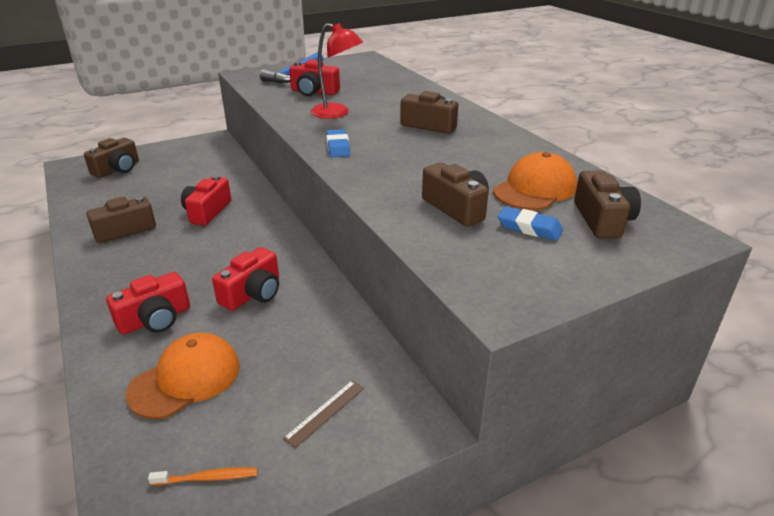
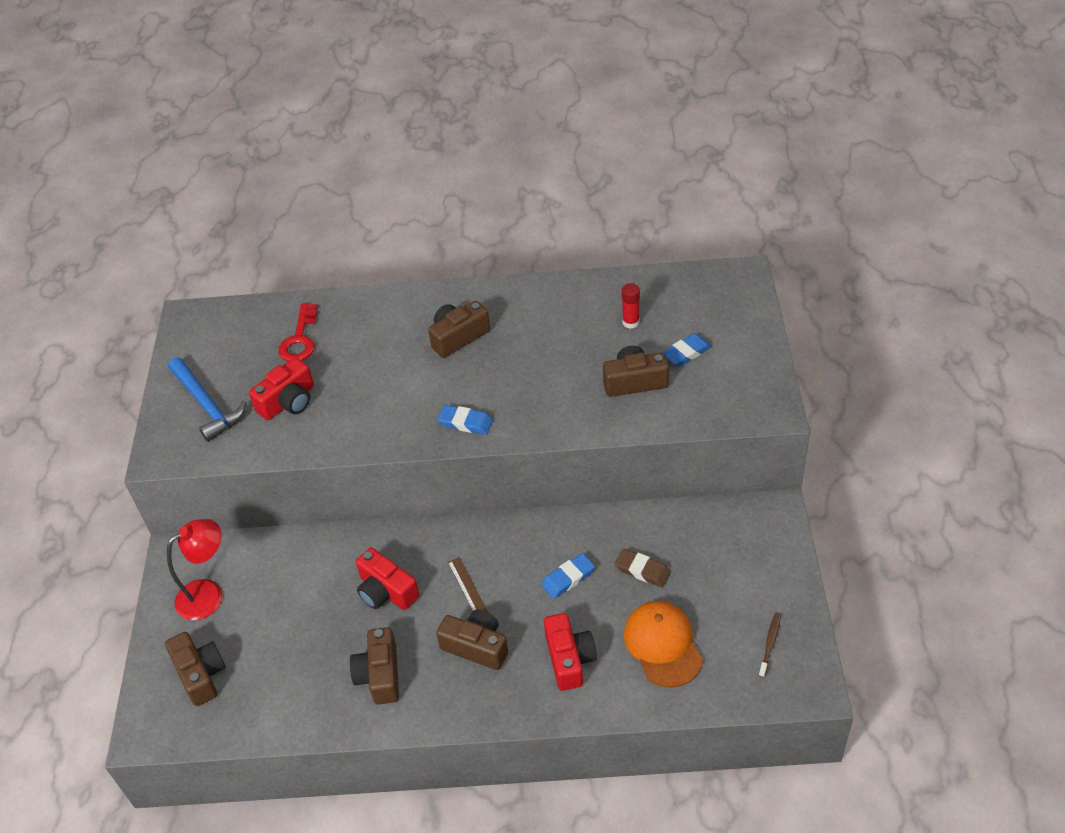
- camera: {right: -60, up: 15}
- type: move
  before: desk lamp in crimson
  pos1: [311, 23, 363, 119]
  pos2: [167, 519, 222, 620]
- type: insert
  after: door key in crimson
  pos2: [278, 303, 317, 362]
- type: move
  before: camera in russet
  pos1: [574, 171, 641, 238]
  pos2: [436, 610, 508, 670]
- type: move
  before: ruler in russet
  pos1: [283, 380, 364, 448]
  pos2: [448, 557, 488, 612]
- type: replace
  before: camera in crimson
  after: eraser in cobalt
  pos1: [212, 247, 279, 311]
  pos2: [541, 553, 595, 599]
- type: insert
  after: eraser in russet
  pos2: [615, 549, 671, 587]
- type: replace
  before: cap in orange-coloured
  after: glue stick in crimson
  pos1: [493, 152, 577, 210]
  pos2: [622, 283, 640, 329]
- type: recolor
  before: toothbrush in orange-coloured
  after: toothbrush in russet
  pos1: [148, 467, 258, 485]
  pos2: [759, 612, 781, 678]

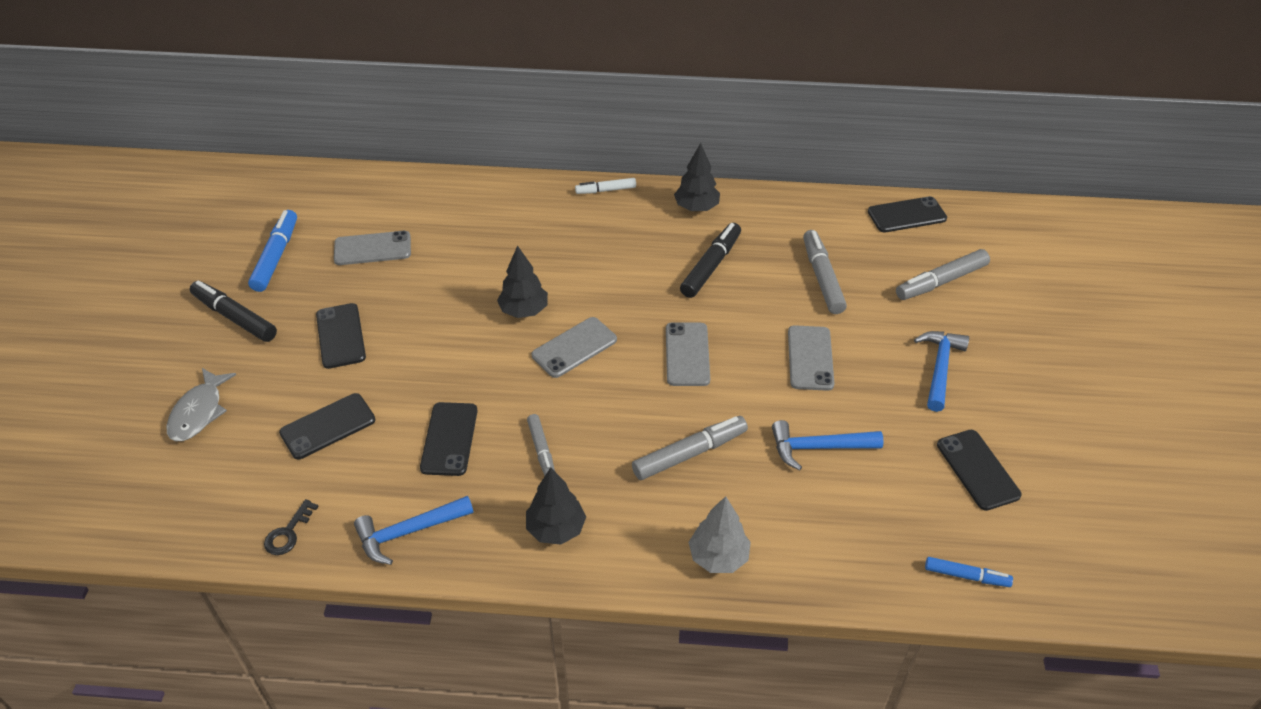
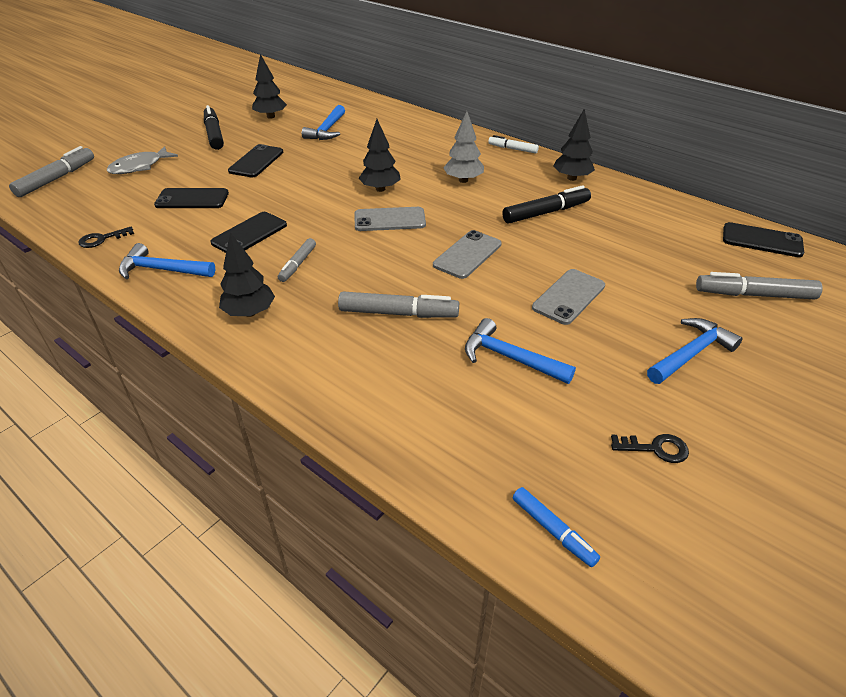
- camera: {right: 35, up: -5}
- type: move
  before: marker in ash-grey
  pos1: [803, 230, 847, 314]
  pos2: [9, 146, 94, 197]
- type: replace
  before: marker in cobalt
  after: toy tree in black
  pos1: [248, 210, 297, 292]
  pos2: [252, 54, 287, 119]
- type: replace
  before: phone in ash-grey
  after: carpenter's hammer in cobalt
  pos1: [334, 231, 411, 265]
  pos2: [302, 105, 345, 140]
- type: move
  before: toy tree in ash-grey
  pos1: [688, 496, 751, 573]
  pos2: [443, 111, 484, 183]
- type: replace
  before: phone in black
  after: door key in black
  pos1: [937, 430, 1022, 511]
  pos2: [611, 434, 689, 463]

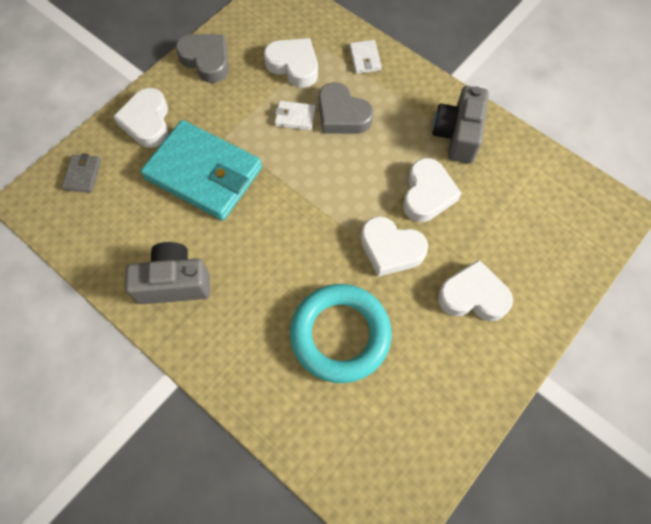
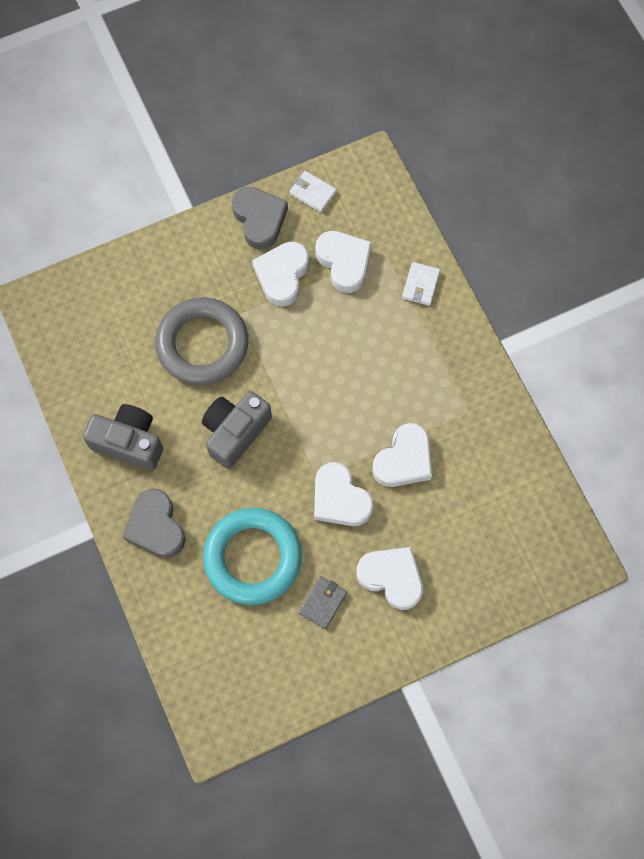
- camera: {right: 25, up: 5}
- type: move
  before: heart in ash-grey
  pos1: [319, 82, 374, 134]
  pos2: [122, 488, 185, 558]
- type: replace
  before: card wallet in turquoise
  after: torus in ash-grey
  pos1: [141, 120, 262, 221]
  pos2: [155, 297, 248, 385]
- type: move
  before: camera in ash-grey
  pos1: [432, 86, 489, 163]
  pos2: [202, 391, 272, 469]
- type: move
  before: heart in pure white
  pos1: [113, 88, 169, 148]
  pos2: [252, 242, 309, 307]
- type: move
  before: card wallet in pure white
  pos1: [275, 101, 316, 130]
  pos2: [289, 171, 337, 212]
- type: move
  before: card wallet in ash-grey
  pos1: [62, 153, 101, 193]
  pos2: [299, 576, 347, 629]

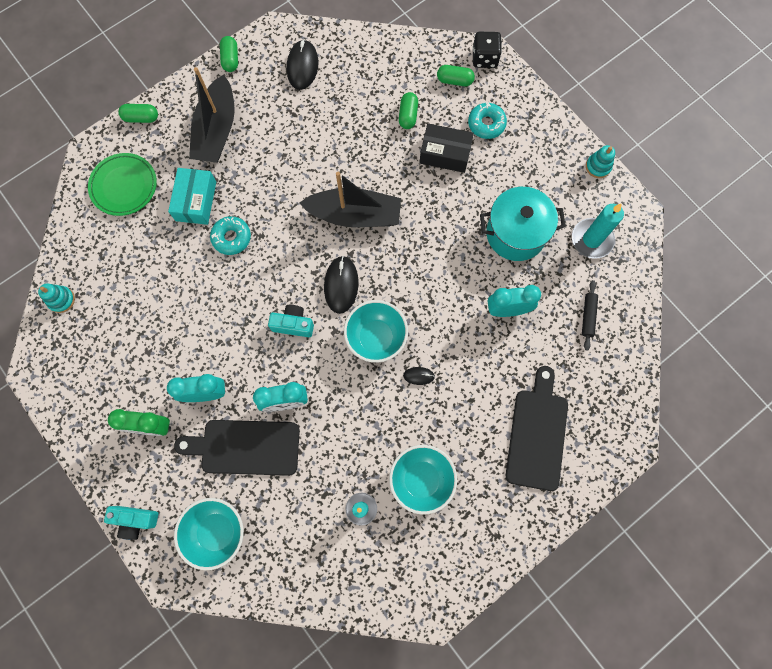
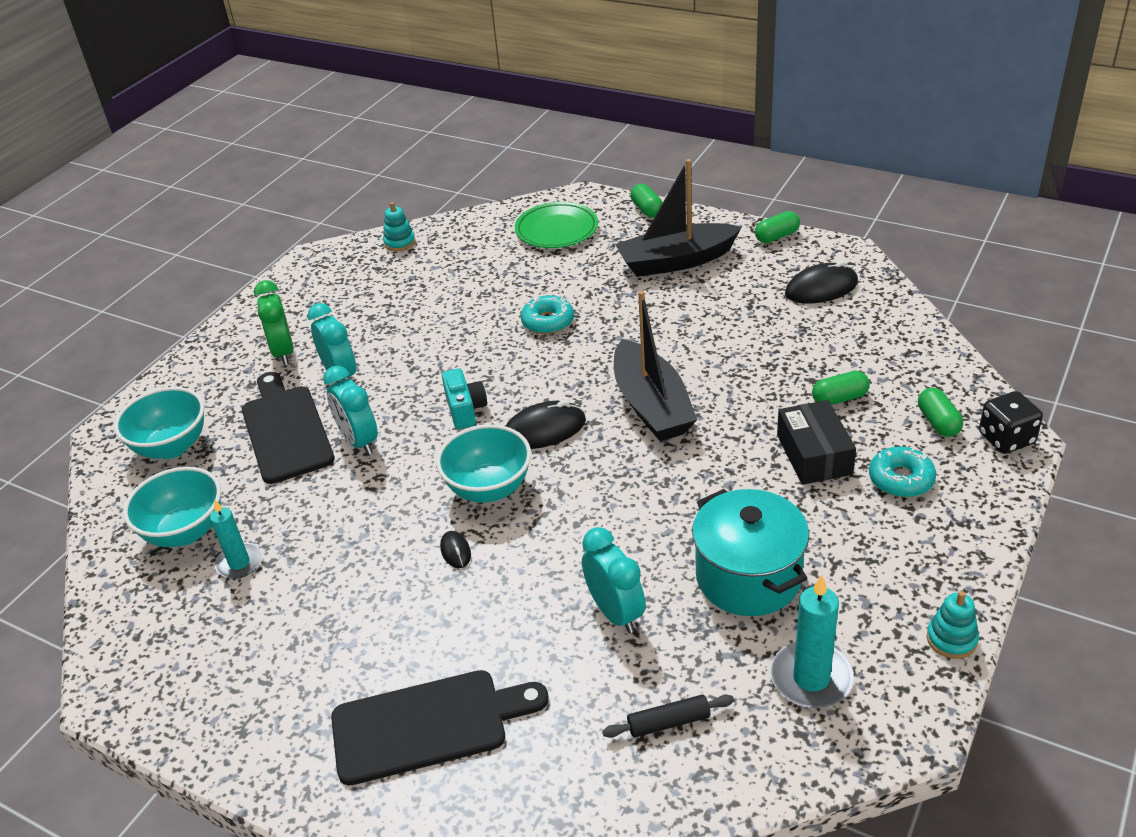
- camera: {right: 70, up: -35}
- type: move
  before: serving bowl in turquoise
  pos1: [389, 445, 457, 515]
  pos2: [123, 467, 221, 547]
- type: delete
  before: camera in turquoise
  pos1: [104, 506, 158, 540]
- type: delete
  before: parcel in turquoise
  pos1: [168, 168, 216, 225]

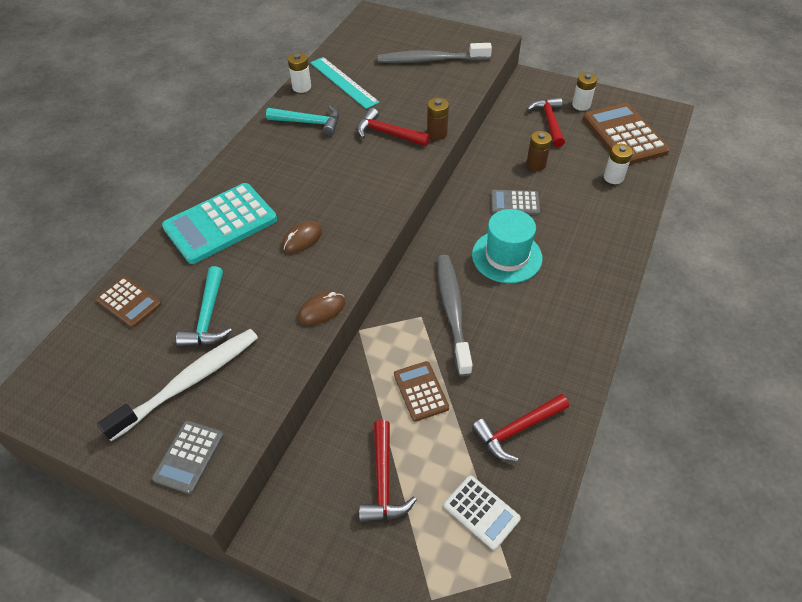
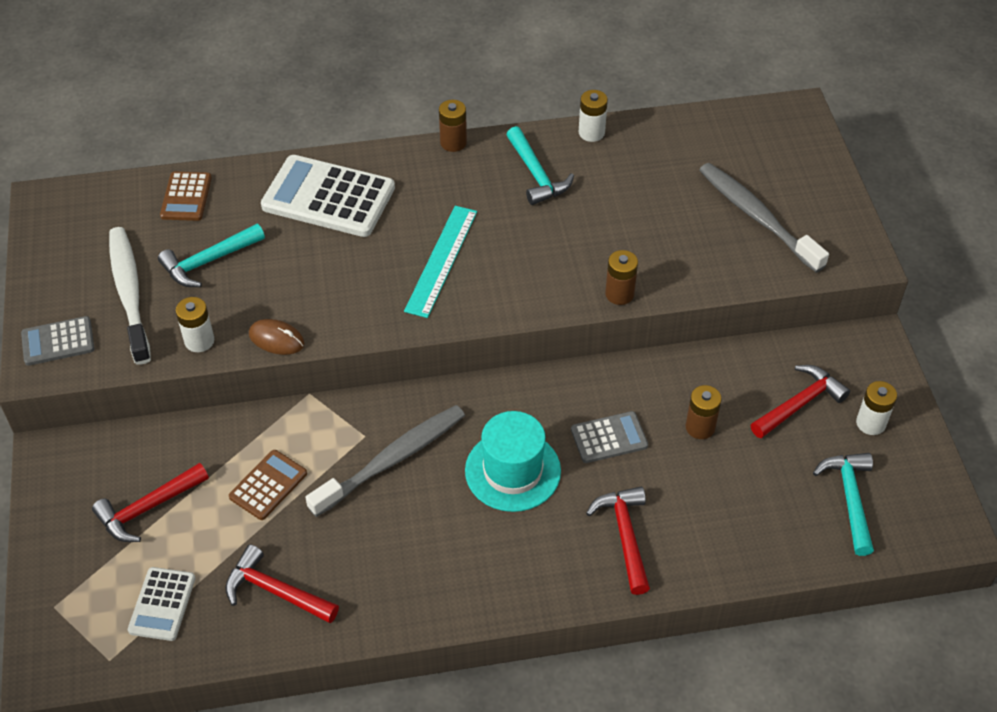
- camera: {right: 55, up: 0}
- type: rotate
  before: toothbrush in pure white
  pos1: [97, 329, 258, 441]
  pos2: [109, 227, 151, 365]
  turn: -120
- type: move
  before: battery in pure white
  pos1: [604, 144, 633, 184]
  pos2: [176, 297, 214, 352]
- type: recolor
  before: pocket calculator in turquoise
  after: pocket calculator in pure white
  pos1: [162, 183, 277, 264]
  pos2: [261, 155, 395, 237]
- type: move
  before: ruler in turquoise
  pos1: [310, 57, 380, 109]
  pos2: [404, 206, 477, 318]
- type: insert
  after: battery in russet
  pos2: [439, 100, 467, 152]
- type: rotate
  before: pocket calculator in ash-grey
  pos1: [491, 190, 540, 215]
  pos2: [571, 411, 648, 463]
  turn: 105
- type: move
  before: carpenter's hammer in crimson
  pos1: [357, 108, 430, 146]
  pos2: [586, 487, 650, 595]
- type: replace
  before: pocket calculator in russet
  after: carpenter's hammer in turquoise
  pos1: [583, 103, 670, 165]
  pos2: [813, 453, 874, 556]
- type: delete
  before: PC mouse in russet
  pos1: [282, 220, 322, 253]

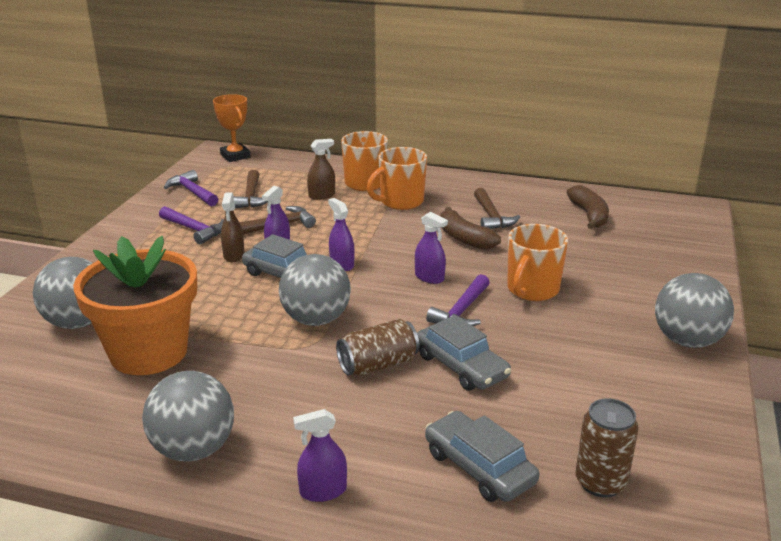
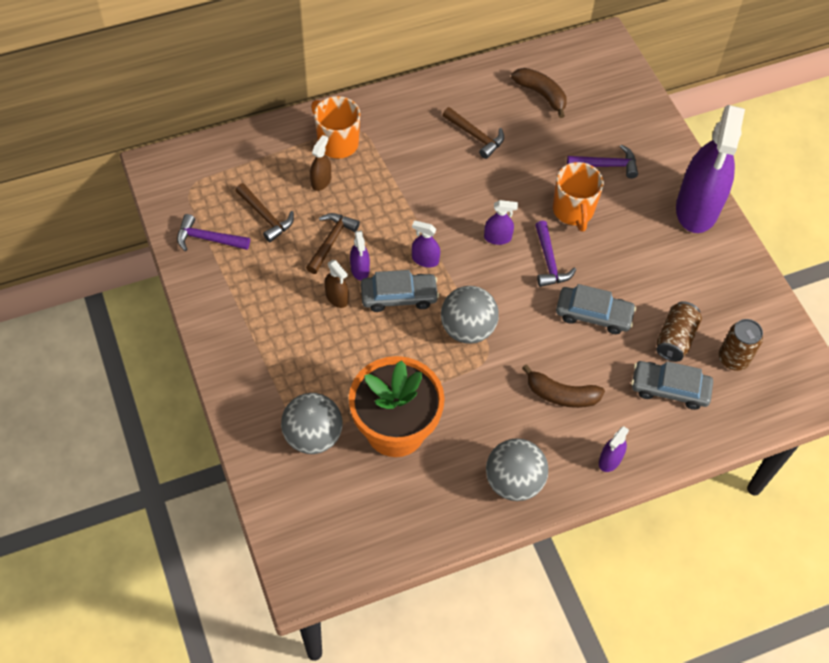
- camera: {right: -40, up: 30}
- type: move
  before: toy banana in russet
  pos1: [440, 207, 501, 250]
  pos2: [522, 364, 605, 408]
- type: move
  before: carpenter's hammer in purple
  pos1: [159, 206, 224, 244]
  pos2: [567, 145, 638, 178]
- type: move
  before: can in russet
  pos1: [336, 319, 419, 376]
  pos2: [656, 301, 702, 362]
- type: replace
  before: play ball in ash-grey
  after: sprayer in purple
  pos1: [655, 273, 734, 348]
  pos2: [676, 105, 745, 233]
- type: delete
  before: trophy in orange-coloured
  pos1: [213, 94, 251, 162]
- type: delete
  before: mug in orange-coloured
  pos1: [367, 147, 427, 210]

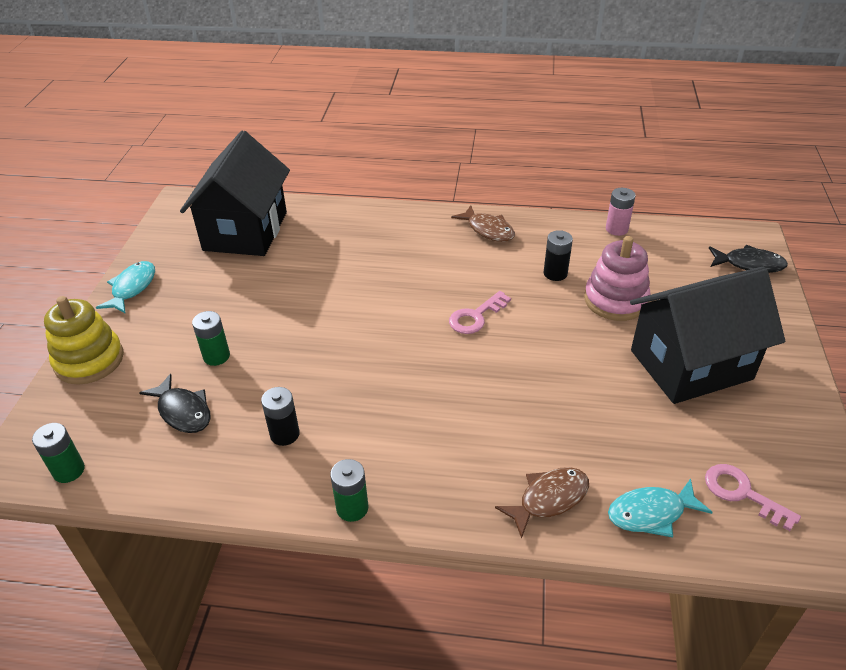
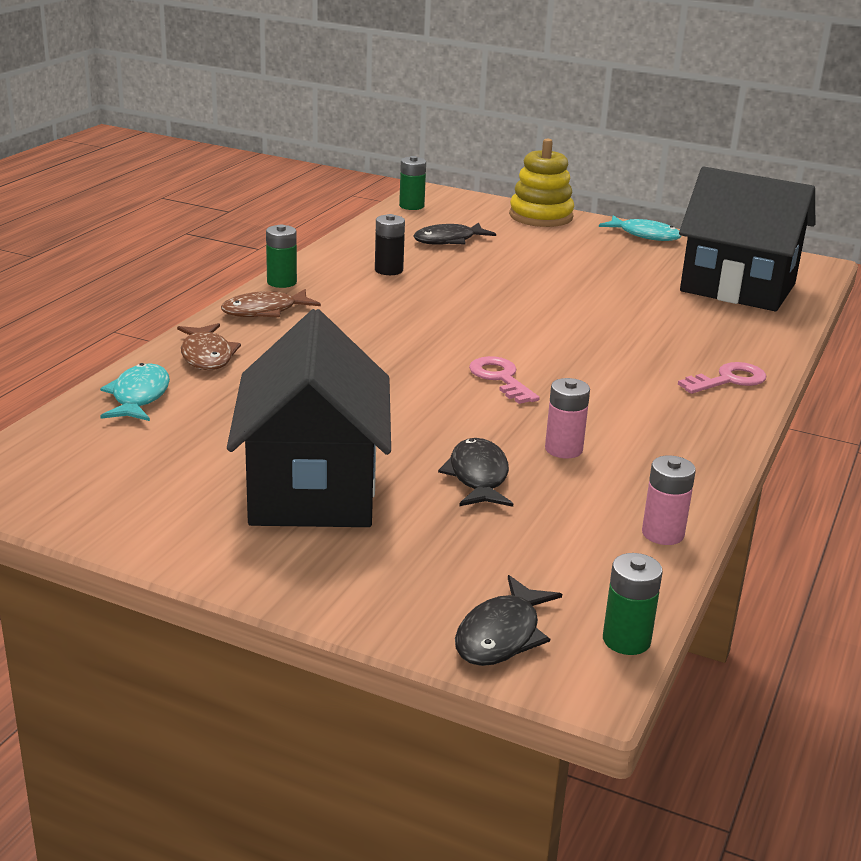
- camera: {right: 105, up: -15}
- type: move
  before: fish figure in russet
  pos1: [451, 205, 515, 242]
  pos2: [221, 289, 321, 318]
- type: replace
  before: ring stacker in pink
  after: fish figure in black
  pos1: [584, 236, 651, 321]
  pos2: [438, 438, 513, 507]
- type: recolor
  before: battery in black
  after: battery in pink
  pos1: [543, 230, 573, 281]
  pos2: [545, 378, 590, 458]
- type: move
  before: battery in emerald
  pos1: [192, 311, 230, 366]
  pos2: [603, 553, 663, 655]
- type: move
  before: door key in pink
  pos1: [705, 464, 801, 531]
  pos2: [678, 362, 766, 394]

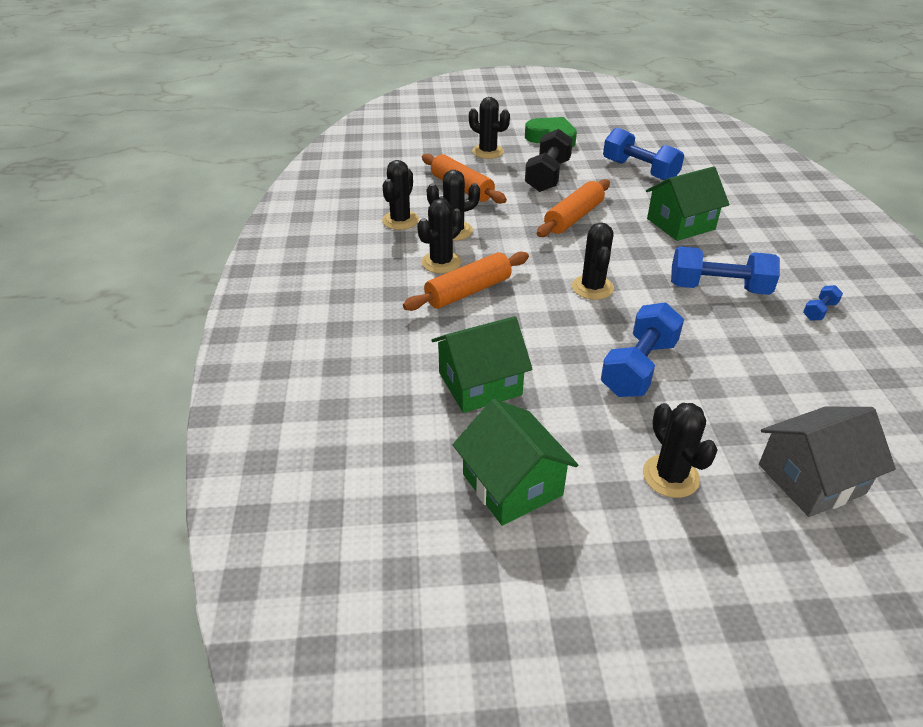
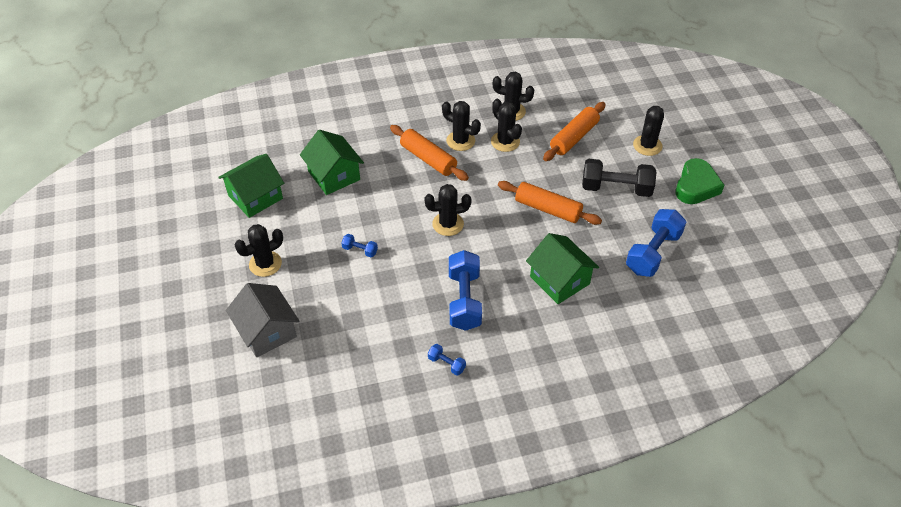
- camera: {right: 80, up: 10}
- type: resize
  before: free weight in cobalt
  pos1: [601, 302, 684, 397]
  pos2: [341, 234, 378, 257]
  scale: 0.46

